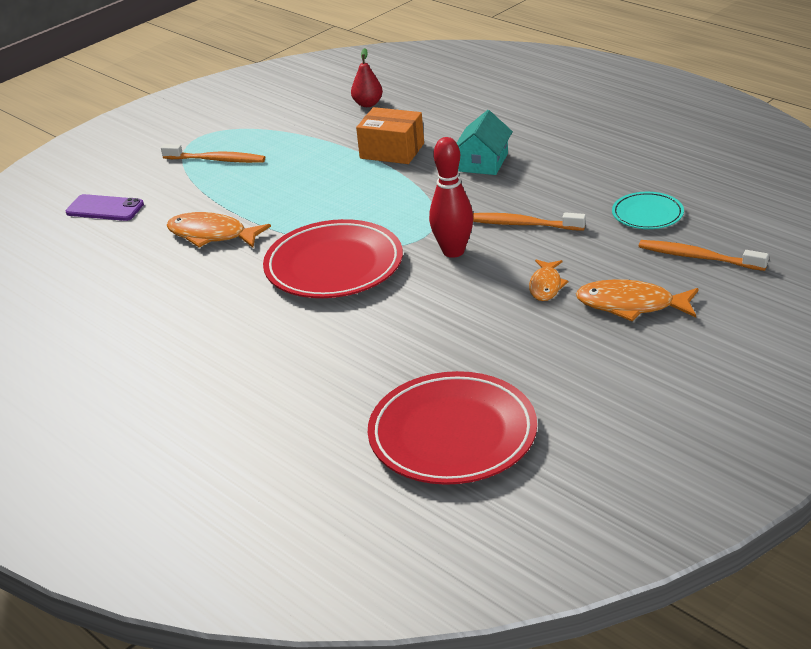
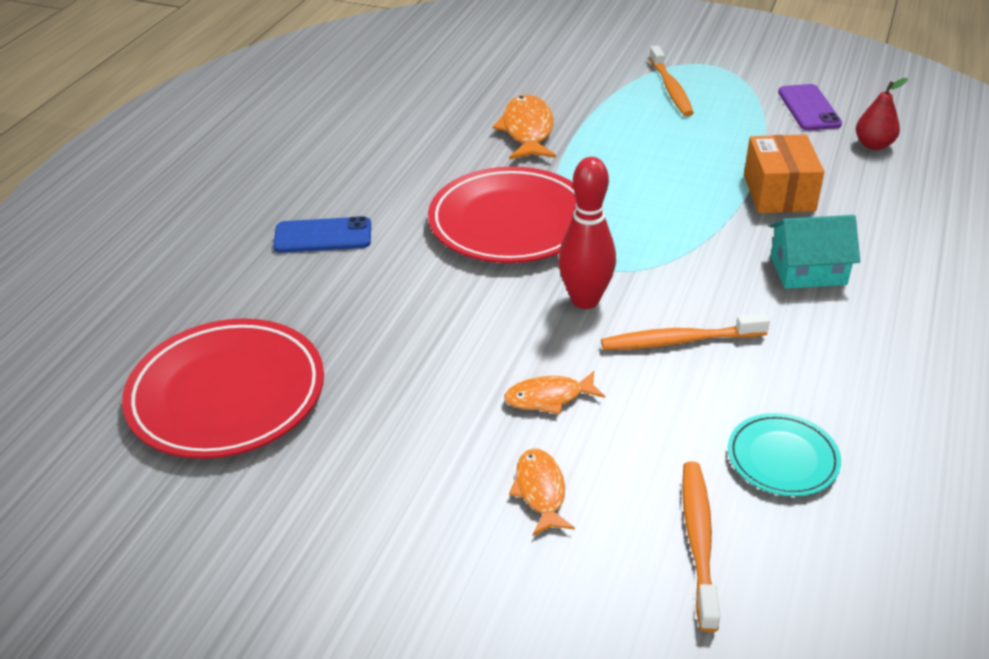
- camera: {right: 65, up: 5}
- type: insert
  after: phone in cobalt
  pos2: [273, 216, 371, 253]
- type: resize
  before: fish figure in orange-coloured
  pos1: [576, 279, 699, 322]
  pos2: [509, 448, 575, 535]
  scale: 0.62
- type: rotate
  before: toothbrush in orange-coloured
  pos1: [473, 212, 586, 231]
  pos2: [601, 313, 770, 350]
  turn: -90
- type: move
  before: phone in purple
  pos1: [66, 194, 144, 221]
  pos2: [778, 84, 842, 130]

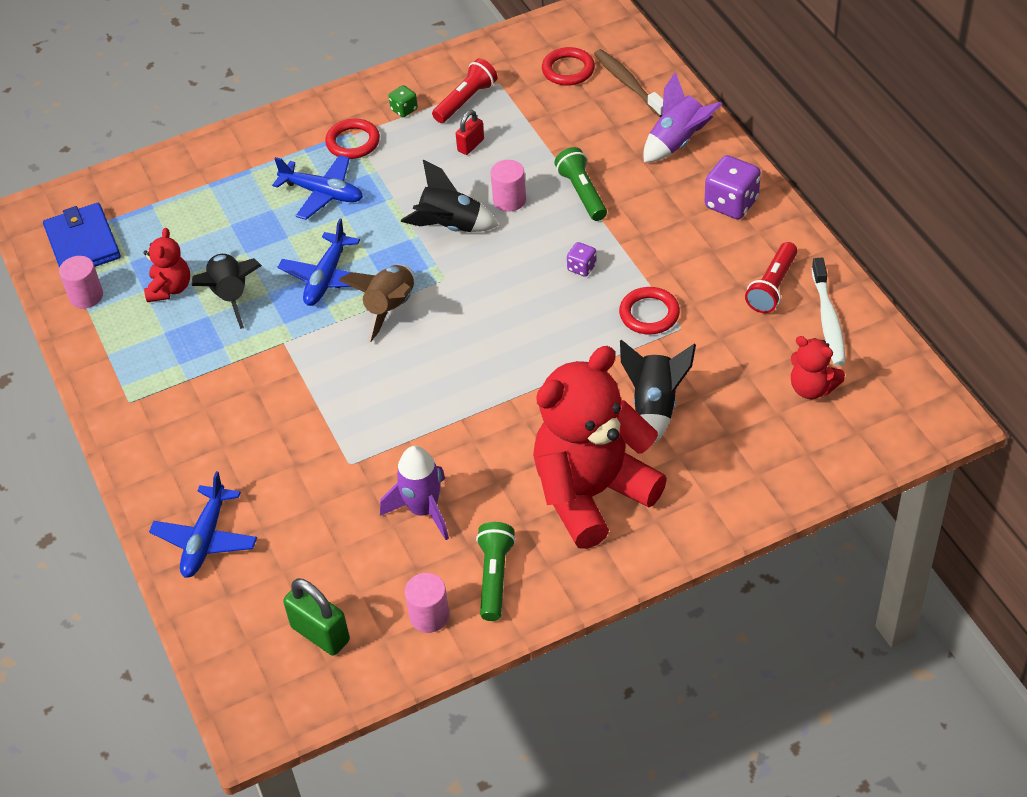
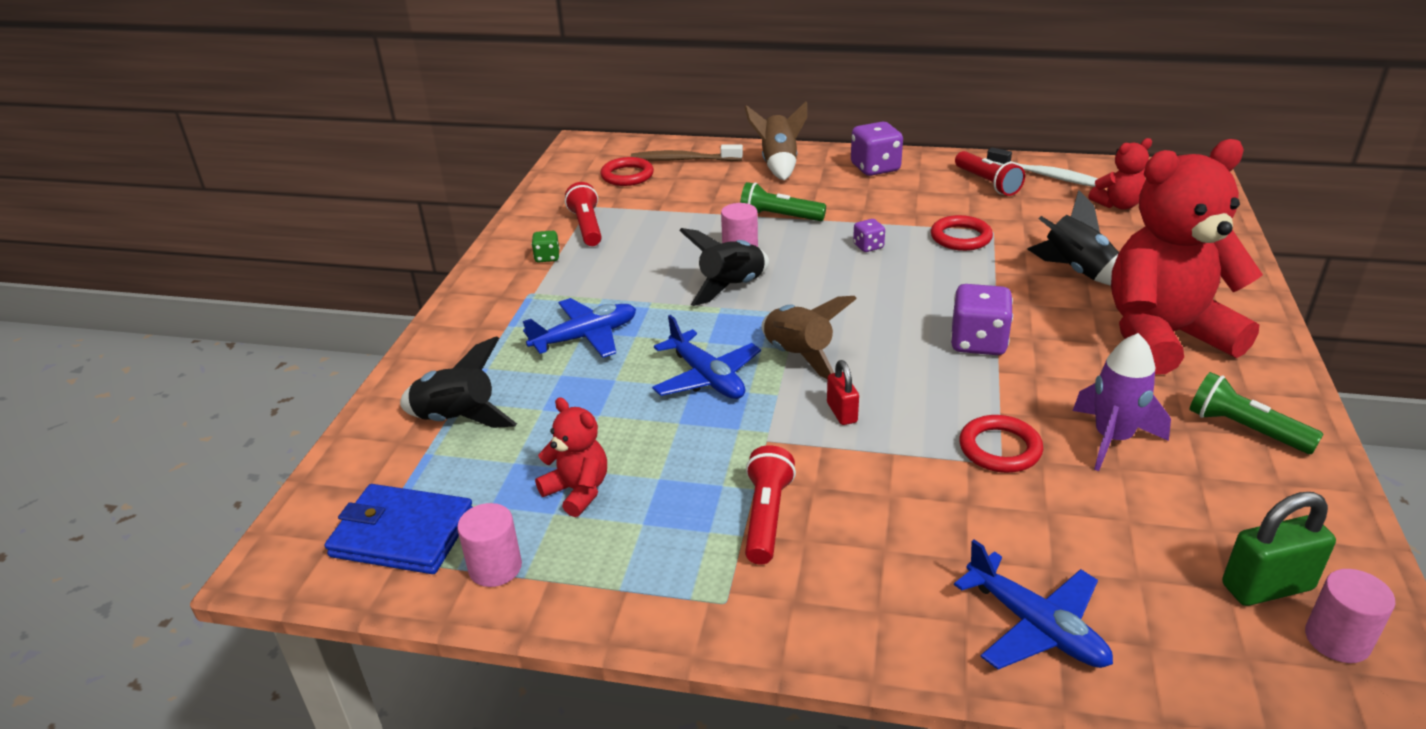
- camera: {right: -55, up: -15}
- type: move
  before: spaceship in black
  pos1: [192, 254, 262, 329]
  pos2: [400, 336, 517, 428]
- type: recolor
  before: spaceship in purple
  after: spaceship in russet
  pos1: [643, 72, 722, 162]
  pos2: [745, 101, 807, 180]
- type: insert
  after: torch in crimson
  pos2: [745, 445, 796, 565]
- type: move
  before: small lock in crimson
  pos1: [456, 110, 484, 155]
  pos2: [827, 360, 859, 425]
- type: insert
  after: dice in purple
  pos2: [950, 284, 1013, 355]
- type: move
  before: torus in crimson
  pos1: [325, 118, 380, 159]
  pos2: [959, 415, 1043, 473]
- type: rotate
  before: teddy in crimson
  pos1: [533, 346, 667, 549]
  pos2: [1111, 139, 1263, 375]
  turn: 75
- type: move
  before: cylinder shape in pink
  pos1: [405, 573, 449, 633]
  pos2: [1305, 569, 1395, 663]

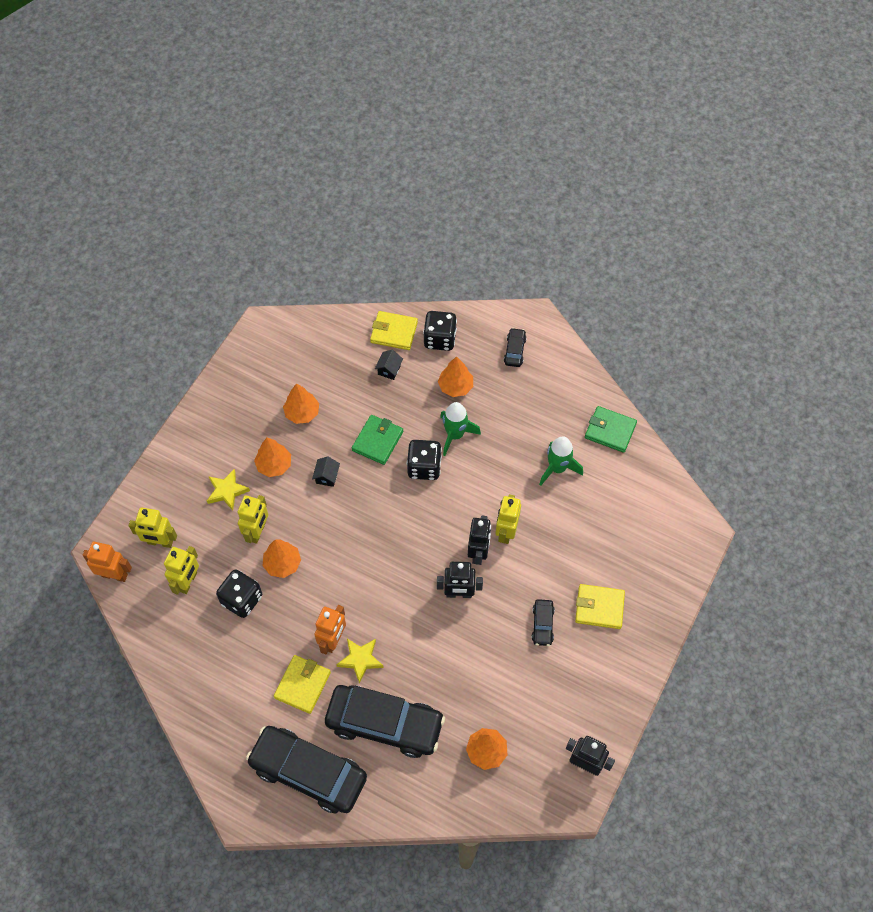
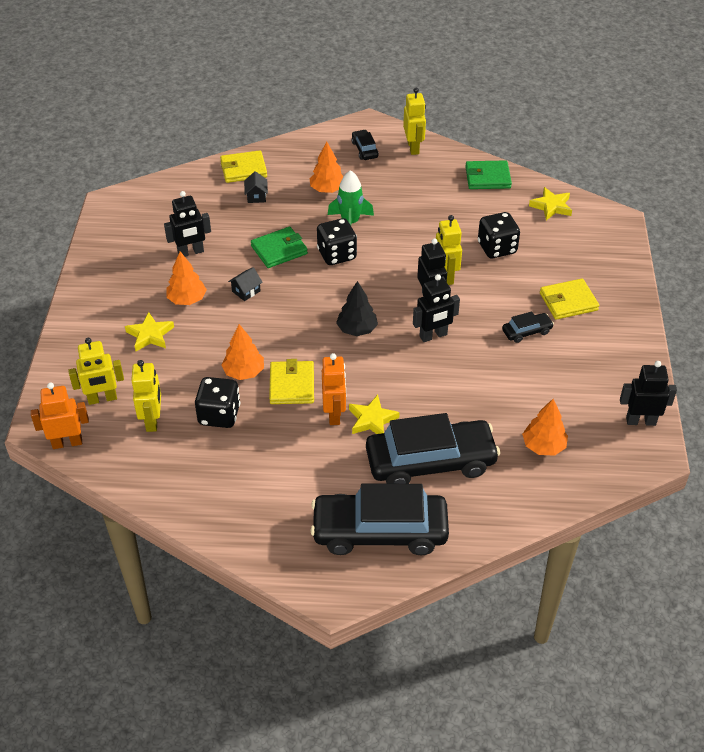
- camera: {right: -25, up: -15}
- type: replace
  before: toy tree in orange-coloured
  after: toy robot in black
  pos1: [283, 384, 319, 424]
  pos2: [164, 191, 211, 257]
- type: rotate
  before: toy house in black
  pos1: [312, 456, 340, 487]
  pos2: [228, 267, 263, 301]
  turn: 60
- type: rotate
  before: card wallet in emerald
  pos1: [352, 415, 403, 465]
  pos2: [251, 227, 308, 268]
  turn: 60
- type: move
  before: card wallet in golden
  pos1: [274, 655, 331, 714]
  pos2: [269, 359, 314, 404]
- type: insert
  after: toy tree in black
  pos2: [336, 281, 378, 336]
- type: move
  before: toy robot in golden
  pos1: [237, 495, 268, 544]
  pos2: [403, 88, 426, 155]
- type: move
  before: dice in black
  pos1: [423, 311, 457, 351]
  pos2: [478, 212, 520, 258]
- type: rotate
  before: car in black
  pos1: [532, 599, 555, 646]
  pos2: [502, 311, 554, 343]
  turn: -90
- type: insert
  after: five-pointed star in golden
  pos2: [529, 187, 572, 220]
- type: delete
  before: spaceship in emerald
  pos1: [539, 436, 583, 486]

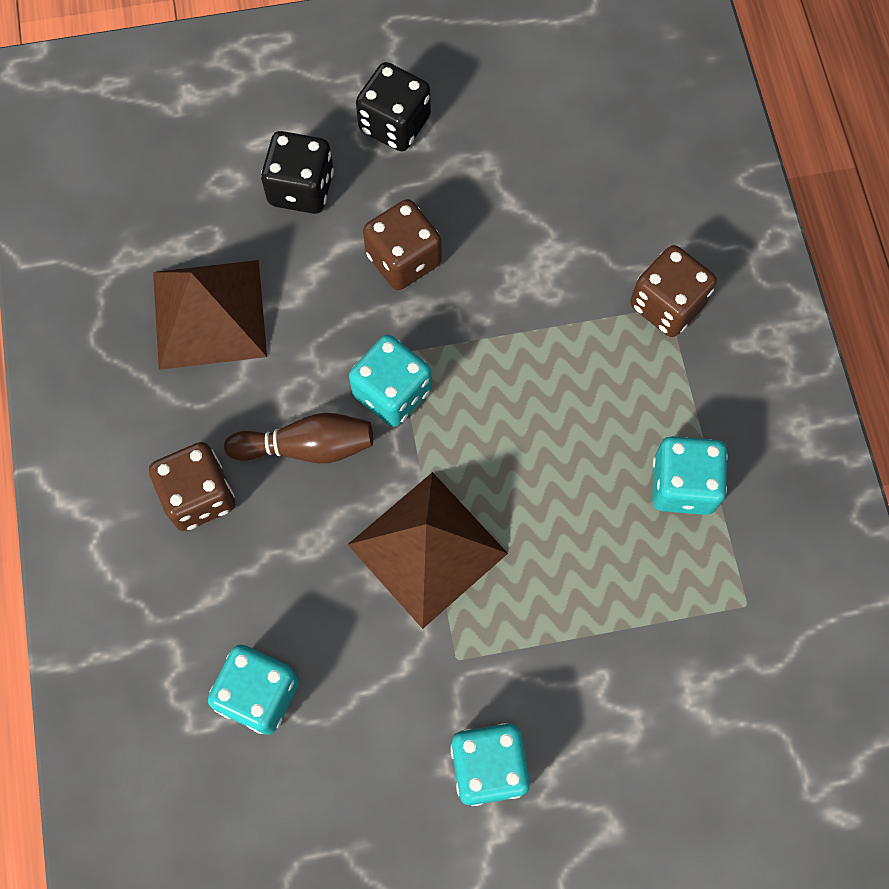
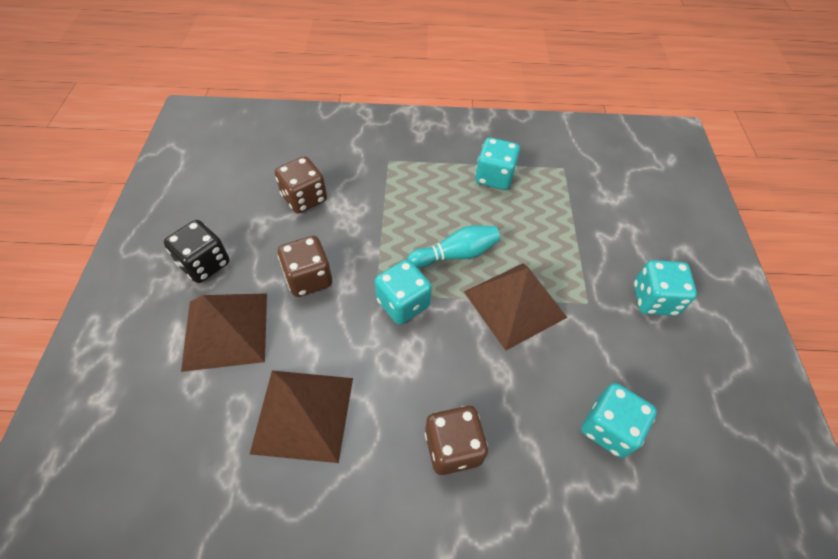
- camera: {right: -80, up: -15}
- type: replace
  before: dice in black
  after: solid pyramid in russet
  pos1: [261, 131, 334, 214]
  pos2: [181, 294, 267, 372]
- type: move
  before: dice in russet
  pos1: [630, 245, 717, 337]
  pos2: [275, 156, 327, 213]
- type: insert
  after: bowling pin in turquoise
  pos2: [407, 226, 500, 268]
- type: delete
  before: bowling pin in russet
  pos1: [224, 413, 373, 463]

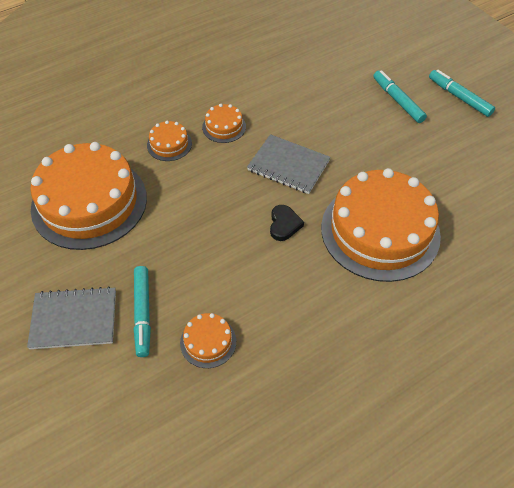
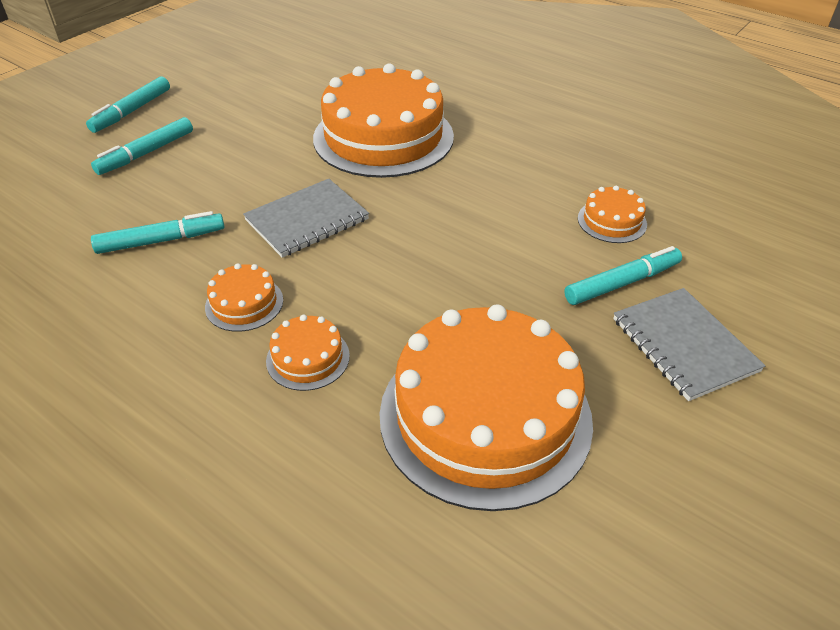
- camera: {right: -110, up: -10}
- type: insert
  after: marker in turquoise
  pos2: [91, 211, 225, 254]
- type: rotate
  before: exercise book in ash-grey
  pos1: [247, 134, 331, 194]
  pos2: [243, 179, 369, 258]
  turn: 45
- type: delete
  before: heart in black
  pos1: [270, 205, 304, 241]

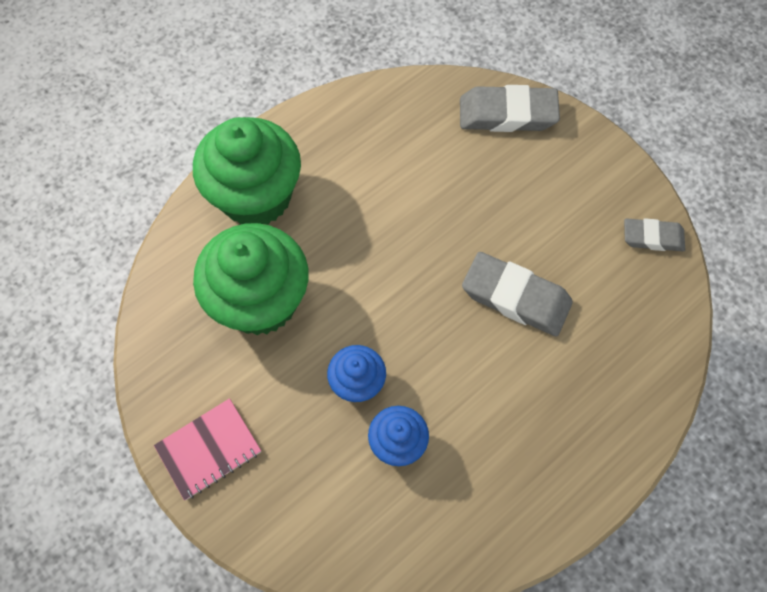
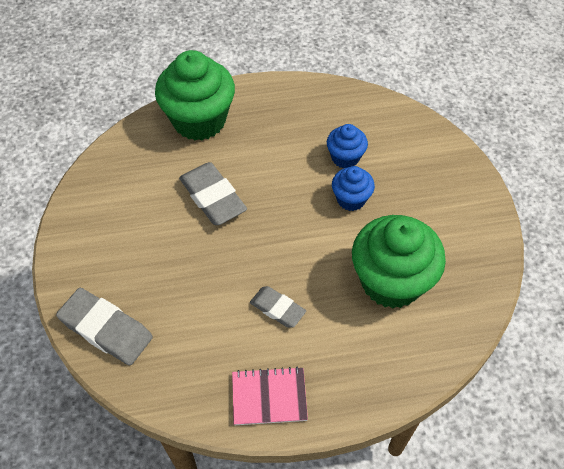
- camera: {right: -150, up: -10}
- type: move
  before: cupcake in emerald
  pos1: [193, 117, 301, 225]
  pos2: [155, 50, 235, 141]
- type: move
  before: exercise book in pink
  pos1: [154, 398, 261, 500]
  pos2: [232, 367, 308, 425]
- type: move
  before: eraser in ash-grey
  pos1: [624, 218, 685, 251]
  pos2: [250, 286, 306, 328]

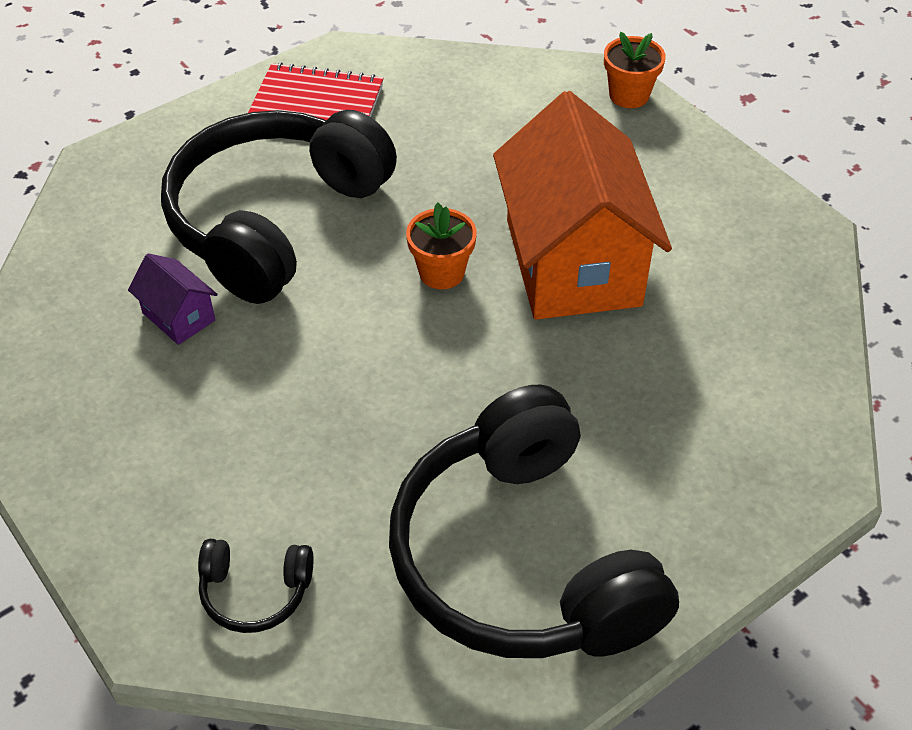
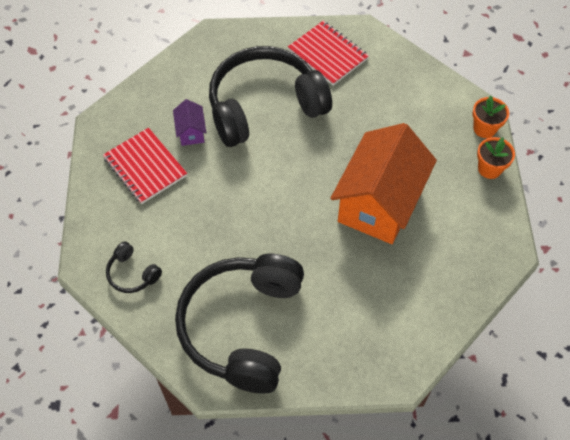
- camera: {right: 35, up: 10}
- type: insert
  after: exercise book in crimson
  pos2: [103, 128, 187, 204]
- type: move
  before: flower pot in orange-coloured
  pos1: [406, 203, 477, 289]
  pos2: [477, 137, 515, 179]

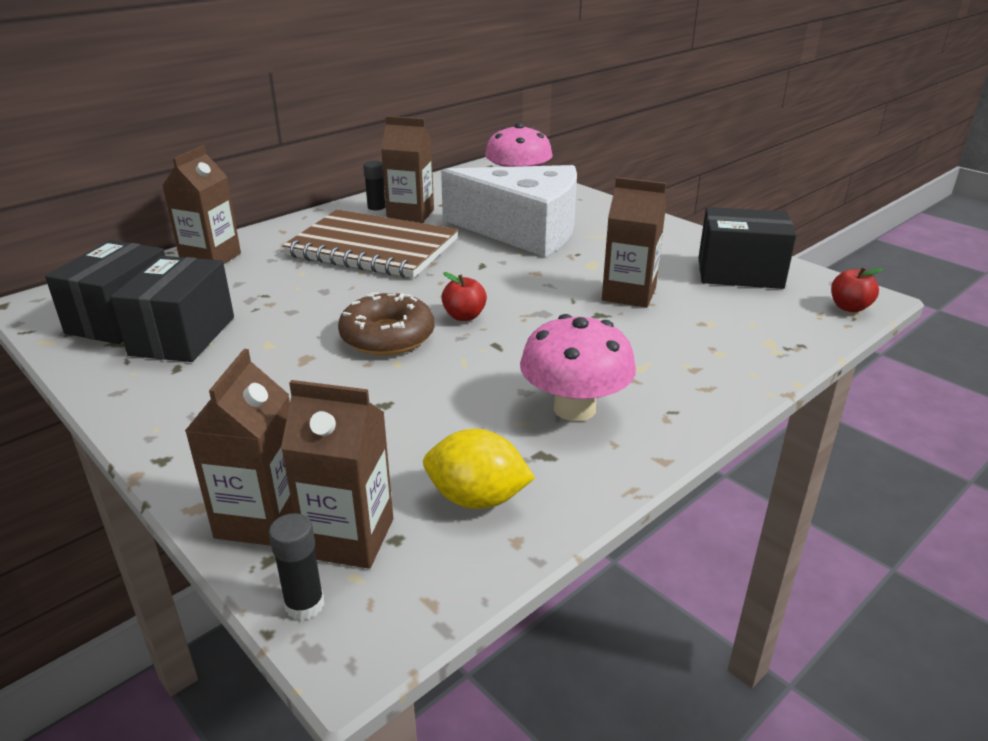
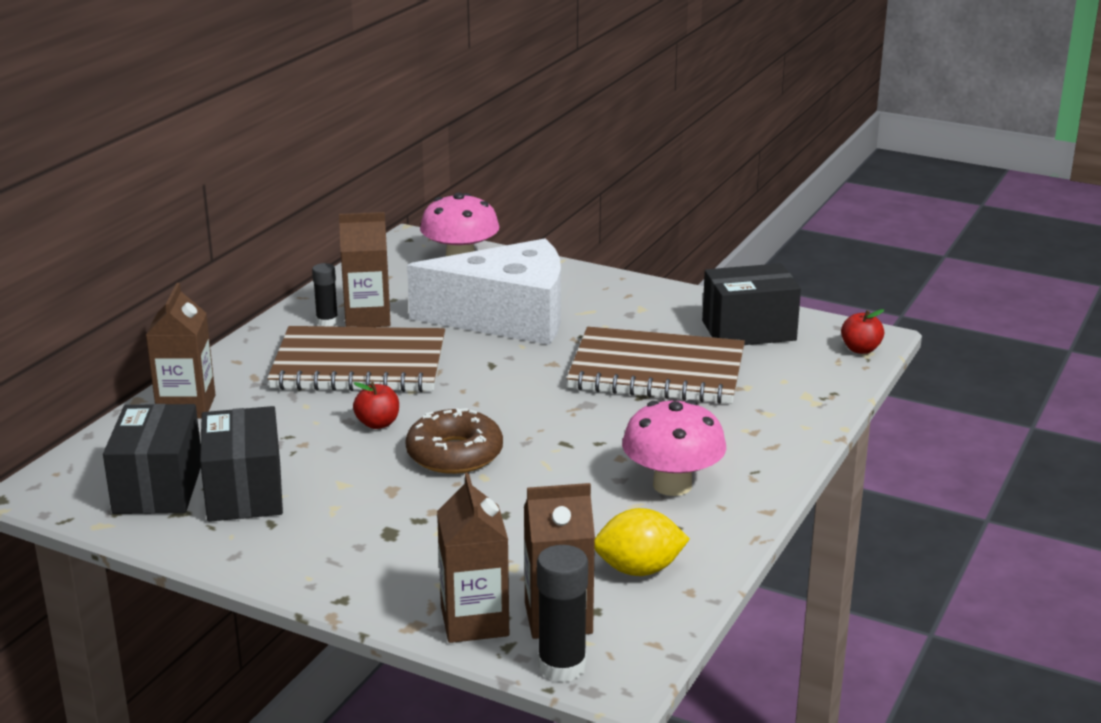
- camera: {right: -20, up: -5}
- type: move
  before: toy apple in crimson
  pos1: [441, 272, 487, 321]
  pos2: [353, 382, 399, 429]
- type: resize
  before: glue stick in black
  pos1: [269, 513, 324, 621]
  pos2: [537, 545, 588, 682]
  scale: 1.53
- type: replace
  before: milk carton in russet
  after: exercise book in russet
  pos1: [602, 177, 666, 308]
  pos2: [566, 327, 745, 404]

